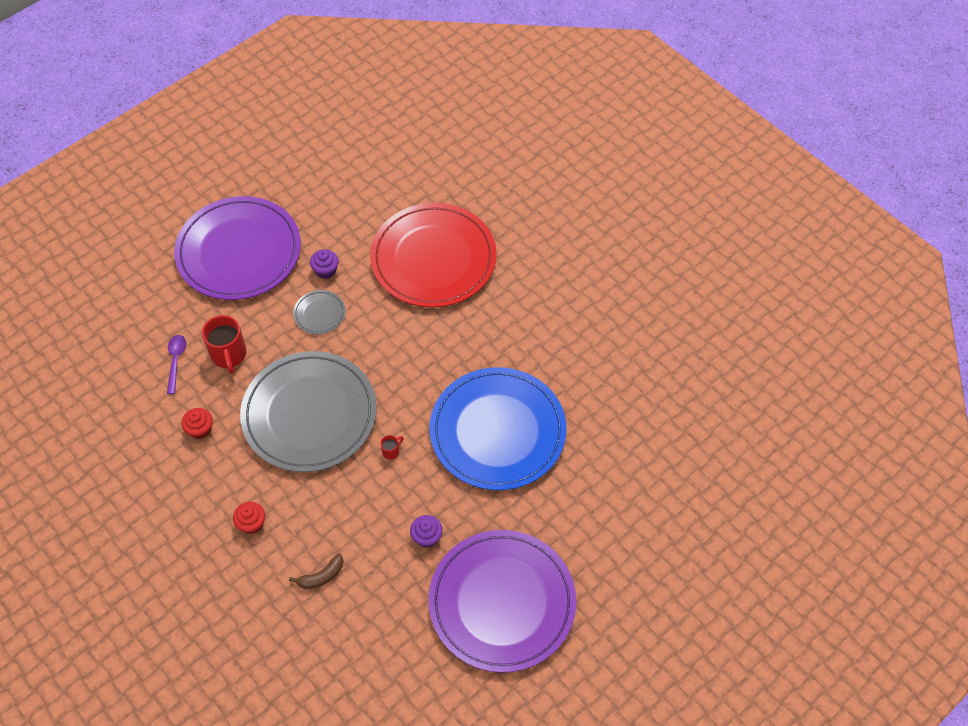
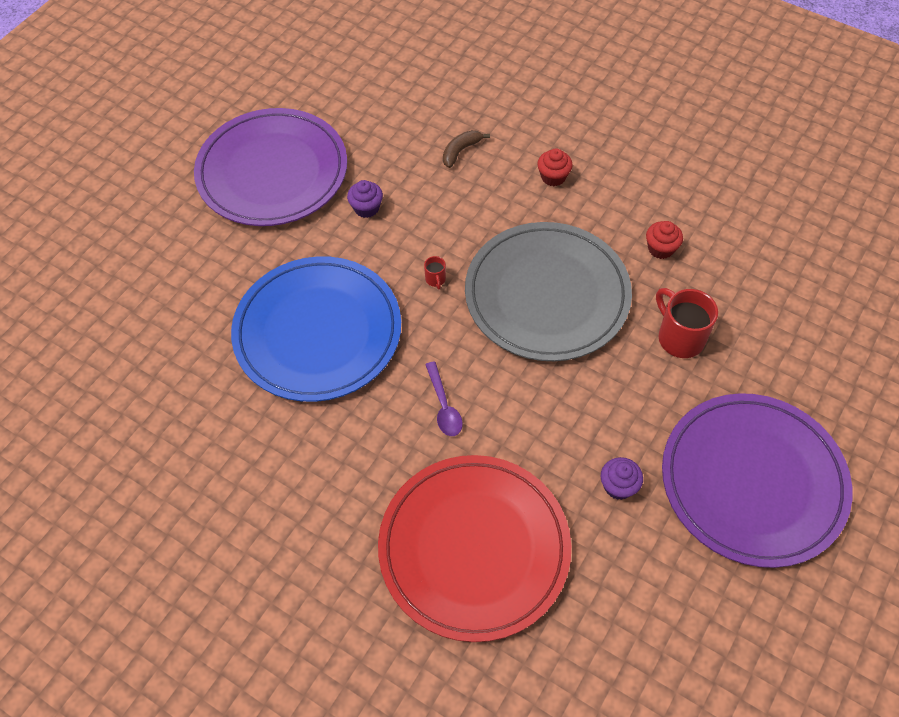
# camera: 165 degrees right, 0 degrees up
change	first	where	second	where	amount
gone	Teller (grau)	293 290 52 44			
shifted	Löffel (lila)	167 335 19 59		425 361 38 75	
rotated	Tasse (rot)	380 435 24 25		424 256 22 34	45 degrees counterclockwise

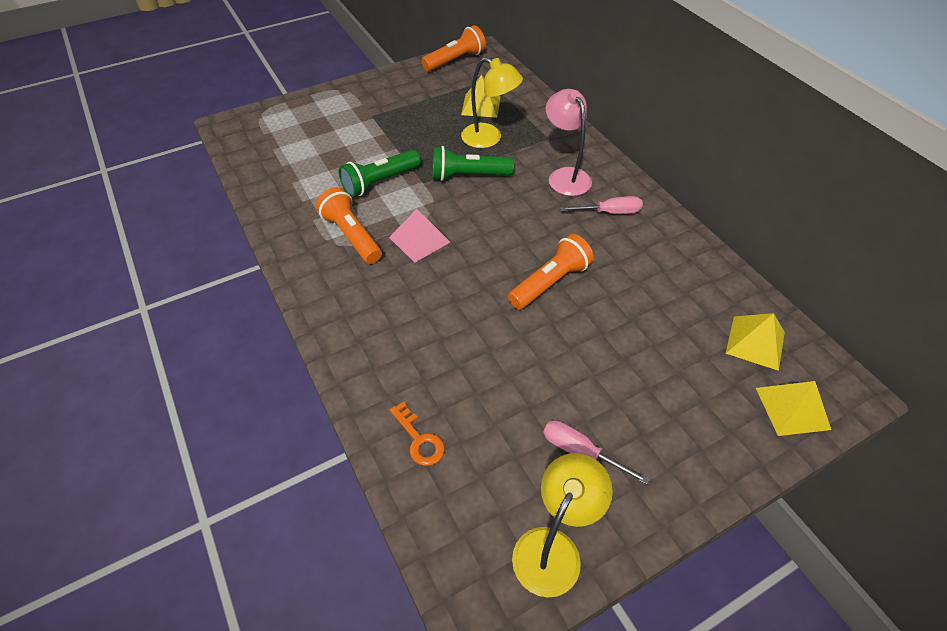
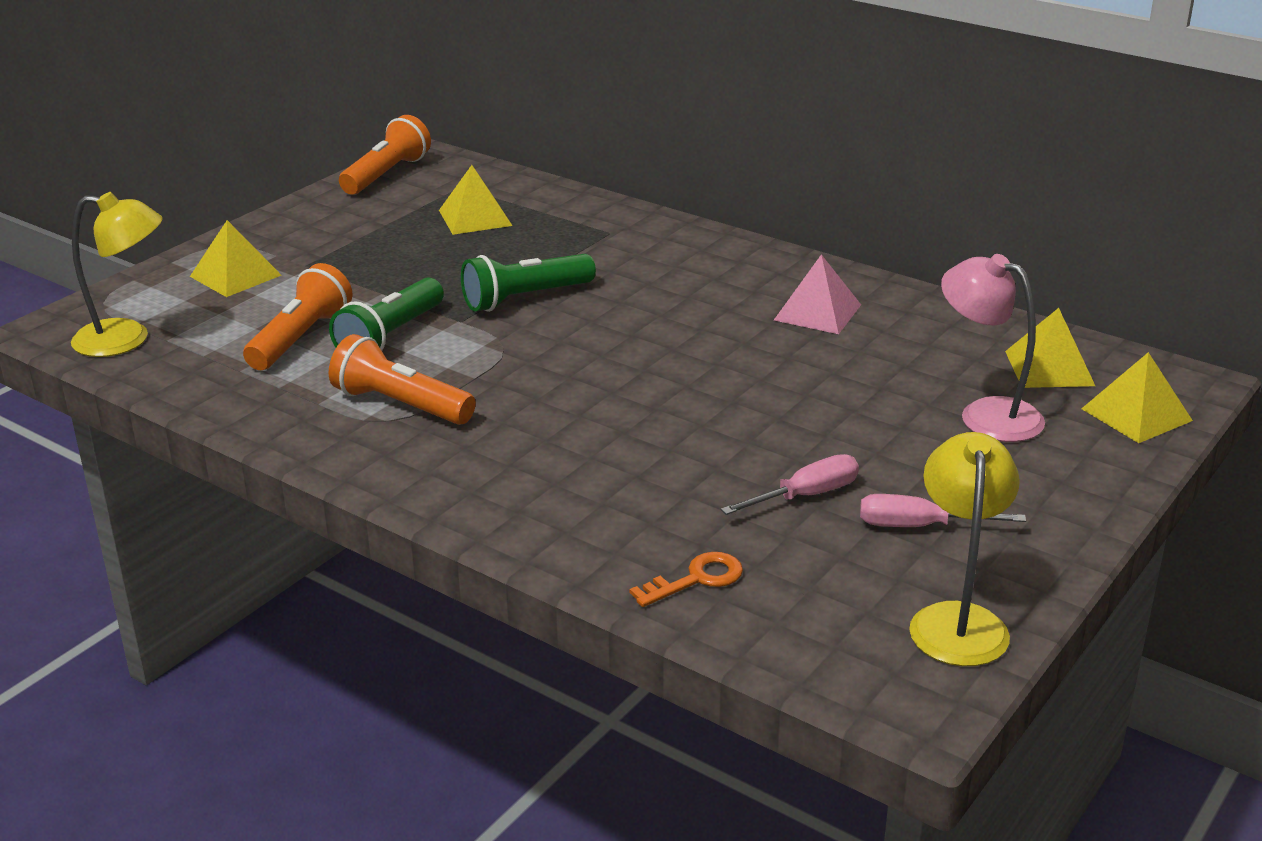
# camera: 25 degrees left, 20 degrees down
change	first	where	second	where	amount
new			Pyramide (gelb)	190 220 92 77	
shifted	Pyramide (rosa)	389 209 61 54		774 254 87 80	
shifted	Lampe (gelb)	461 57 62 91		71 192 92 165	
shifted	Taschenlampe (orange)	508 234 86 76		243 263 110 107	
shifted	Lampe (rosa)	546 89 46 107		941 254 104 188	
shifted	Schraubenzieher (rosa)	560 196 83 18		721 454 138 61	
rotated	Schlüssel (orange)	390 401 55 65		630 552 113 55	60 degrees counterclockwise

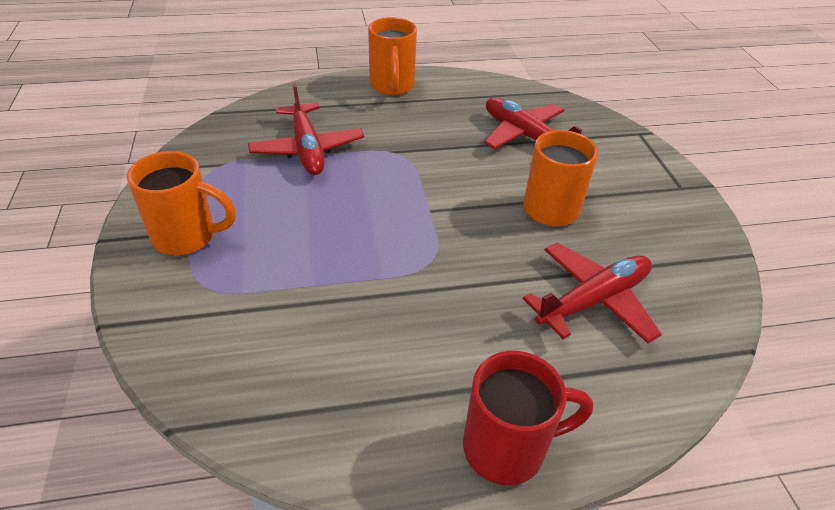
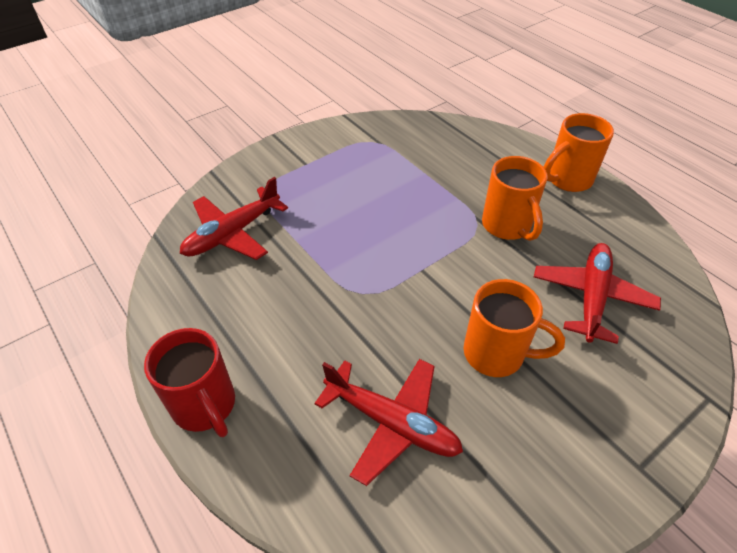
# camera: 65 degrees right, 5 degrees up
change	first	where	second	where	amount
shifted	Tasse (orange)	127 151 109 104		482 156 66 85	
shifted	Flugzeug (rot)	248 83 116 92		180 177 108 83	

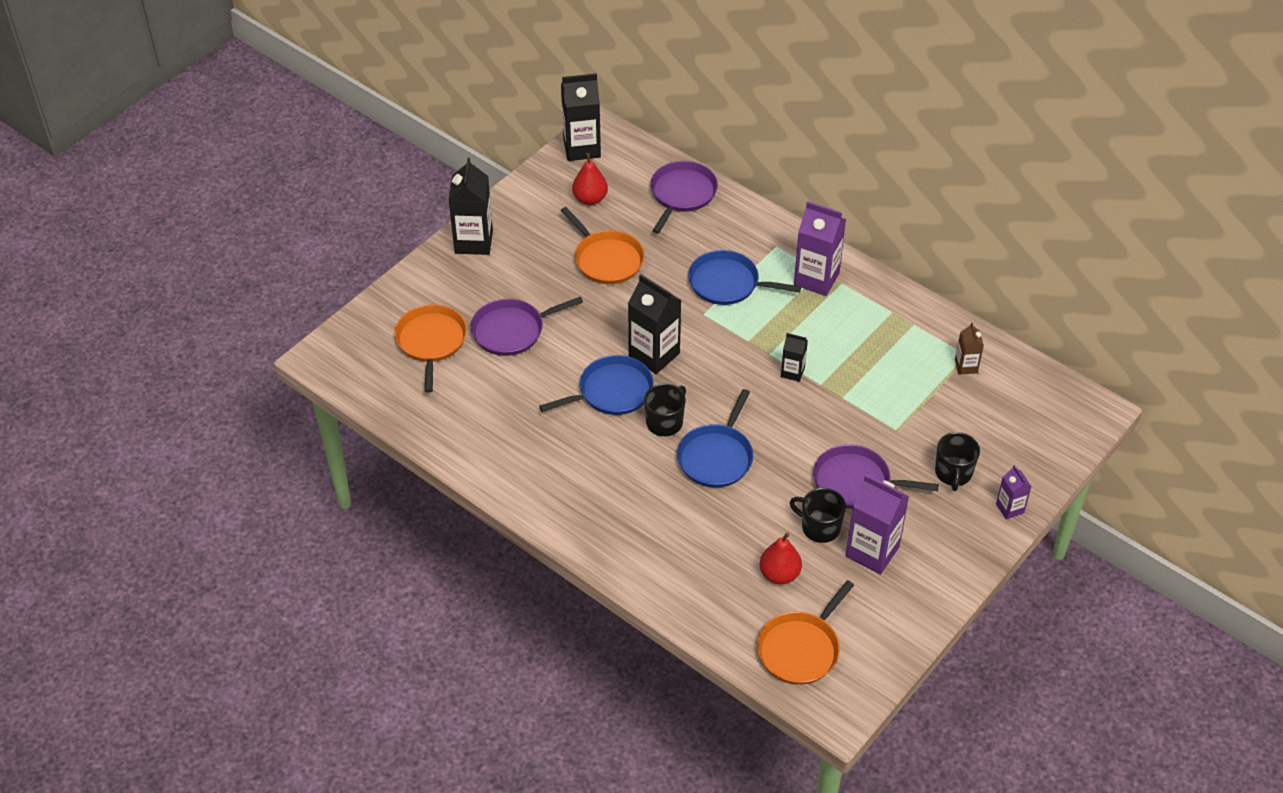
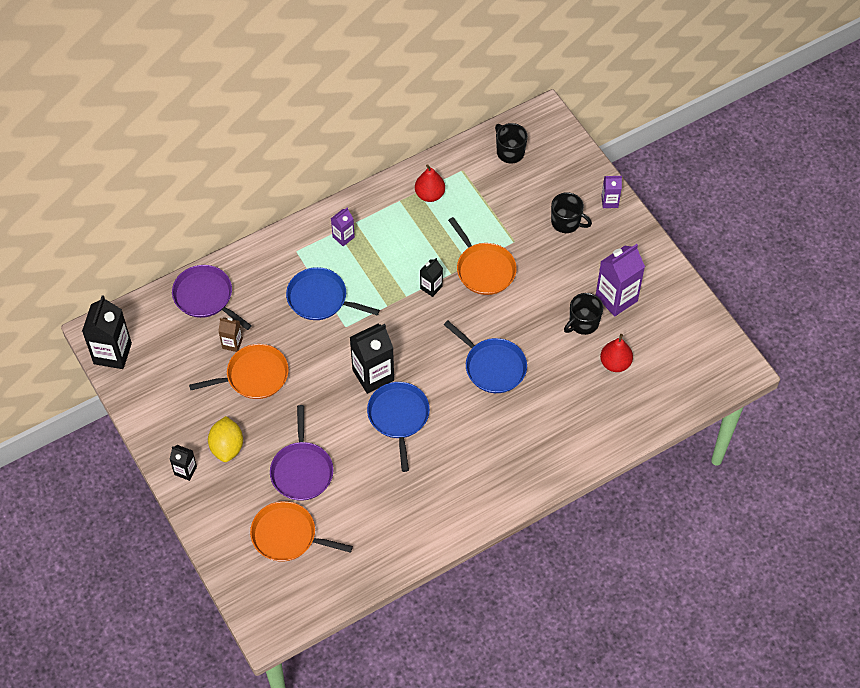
# camera: 70 degrees left, 10 degrees up
change	first	where	second	where	amount
gone	Pfanne (lila)	813 444 126 65			
new			Zitrone (gelb)	208 416 35 46	
shifted	Birne (rot)	572 153 36 52		415 164 30 38	
shifted	Tasse (schwarz)	644 384 42 52		495 123 33 40	
shifted	Pfanne (orange)	757 580 97 105		448 217 69 78	
shifted	Getränkekarton (braun)	955 322 29 53		218 317 25 35	
rotated	Pfanne (blau)	688 250 113 55		286 267 94 53	75 degrees clockwise
scaled	Getränkekarton (schwarz)	449 157 44 98		170 445 27 36	x0.53
scaled	Getränkekarton (lila)	794 201 52 95		331 208 24 38	x0.53

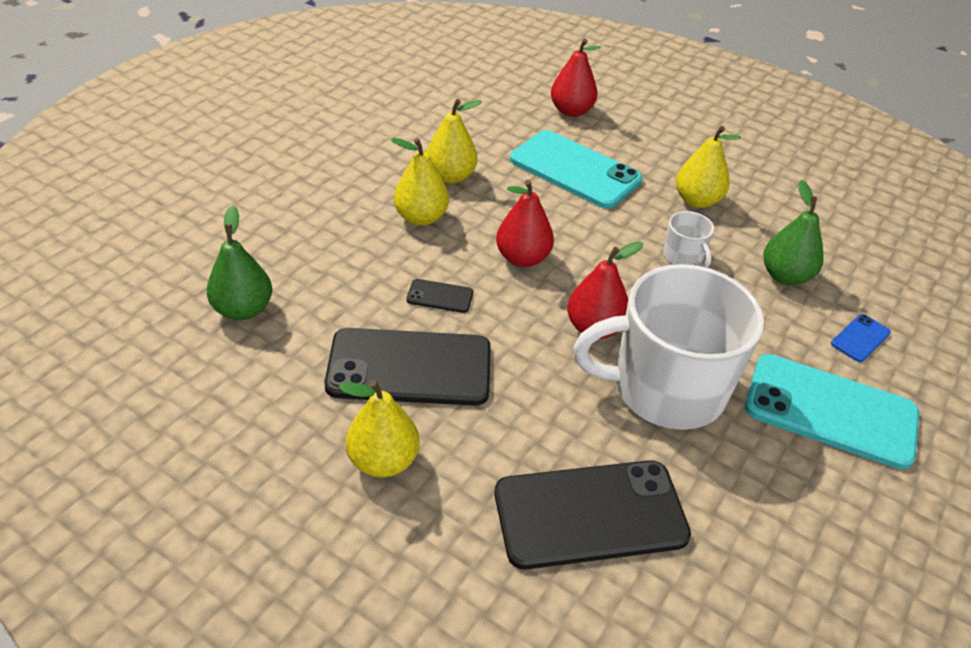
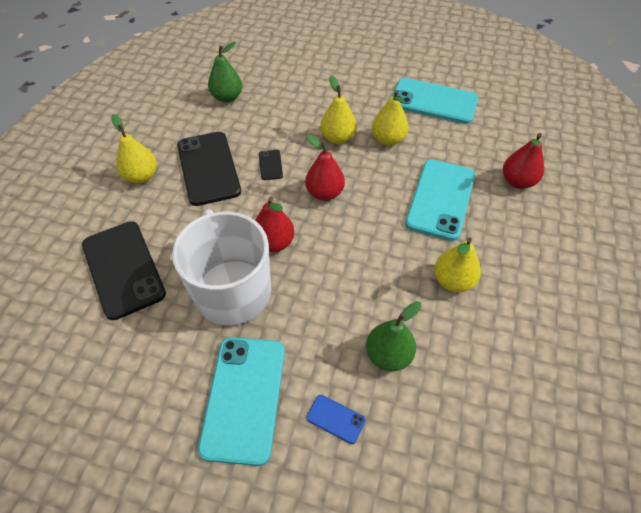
# camera: 75 degrees right, 10 degrees up
change	first	where	second	where	amount
gone	Tasse (weiß)	663 211 51 57			
new			Handy (türkis)	392 78 87 46	

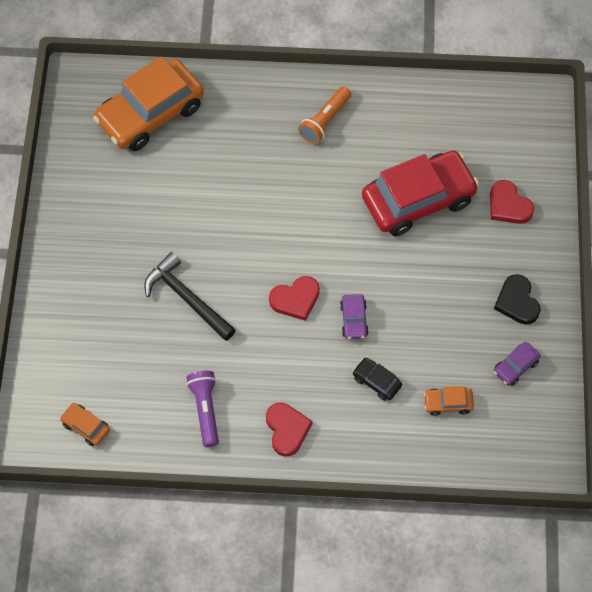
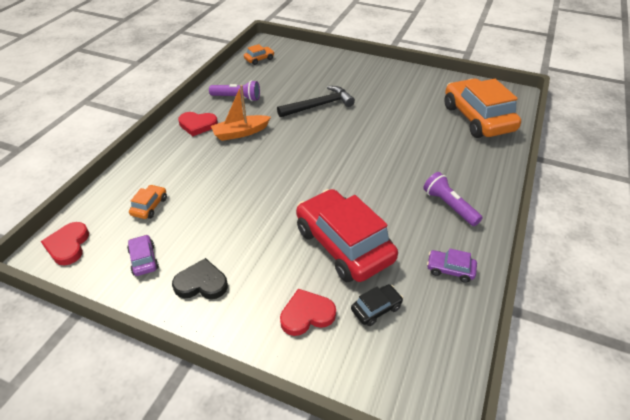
# camera: 110 degrees right, 20 degrees down
change	first	where	second	where	amount
new			Boot (orange)	211 85 60 56	
shifted	Herz (rot)	269 276 51 45		41 222 48 44	
shifted	Auto (lila)	340 294 29 45		427 248 50 35	
shifted	Auto (schwarz)	353 358 49 43		351 284 52 42	
repainted	Taschenlampe (orange)	298 86 53 58	Taschenlampe (lila)	423 172 60 54	
rotated	Auto (rot)	362 151 117 85		296 189 102 93	150 degrees clockwise

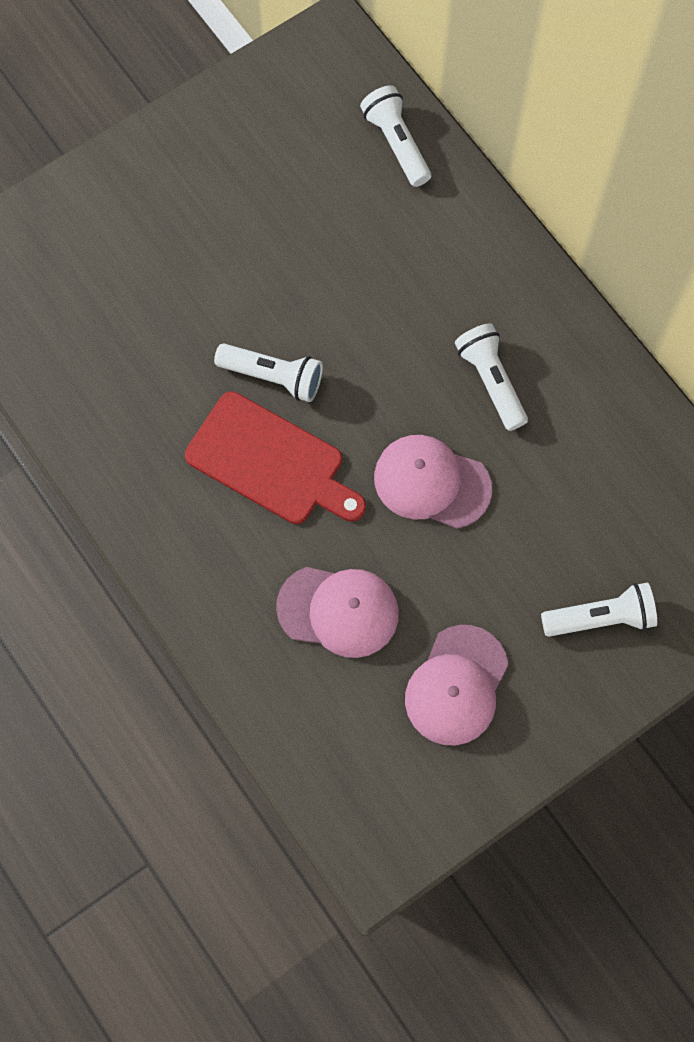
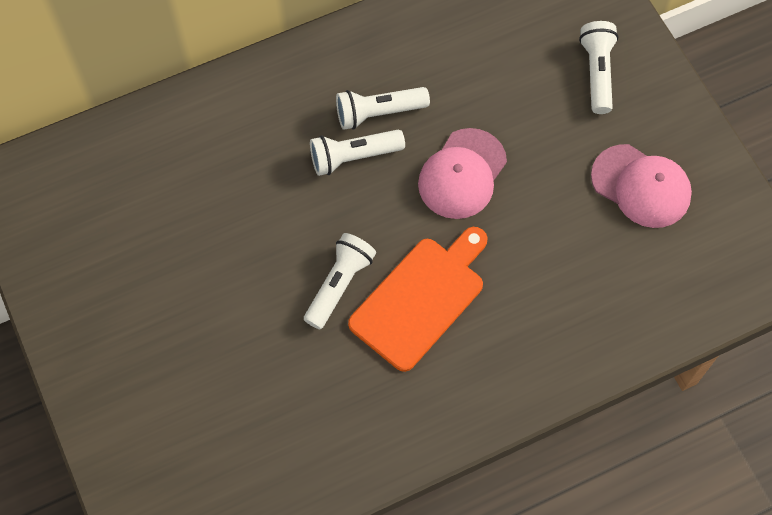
# camera: 80 degrees left, 5 degrees down
change	first	where	second	where	amount
gone	Kappe (rosa)	276 567 123 91			
shifted	Taschenlampe (weiß)	360 85 71 102		310 130 95 46	
repainted	Schneidebrett (rot)	185 391 181 133	Schneidebrett (orange)	348 227 140 145	

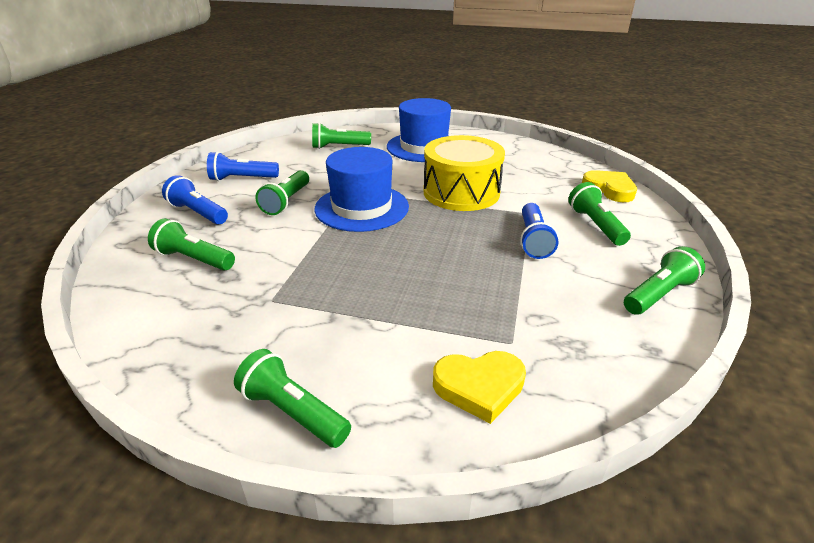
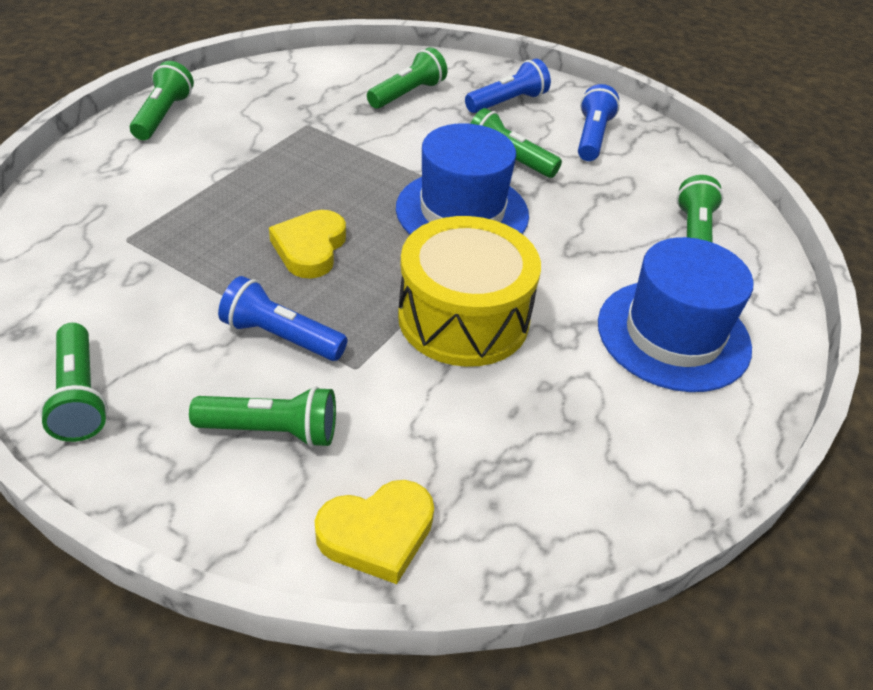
# camera: 105 degrees right, 10 degrees up
change	first	where	second	where	amount
shifted	Herz (gelb)	433 351 93 73		269 210 77 69	
rotated	Taschenlampe (grün)	234 349 117 99		130 61 64 79	45 degrees counterclockwise

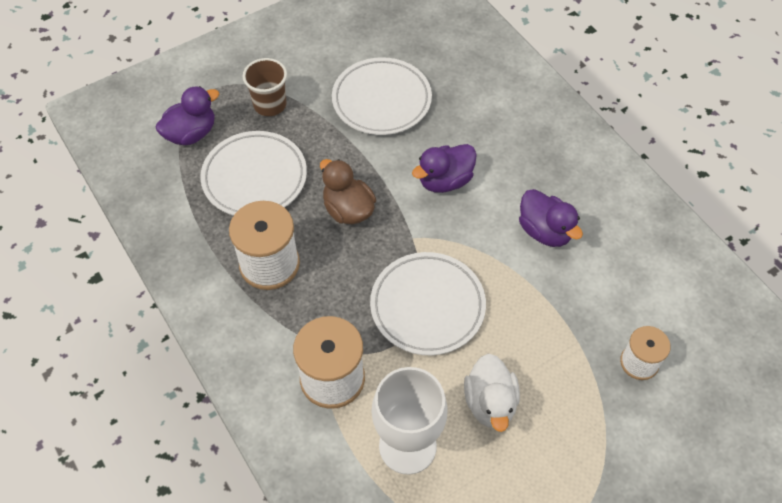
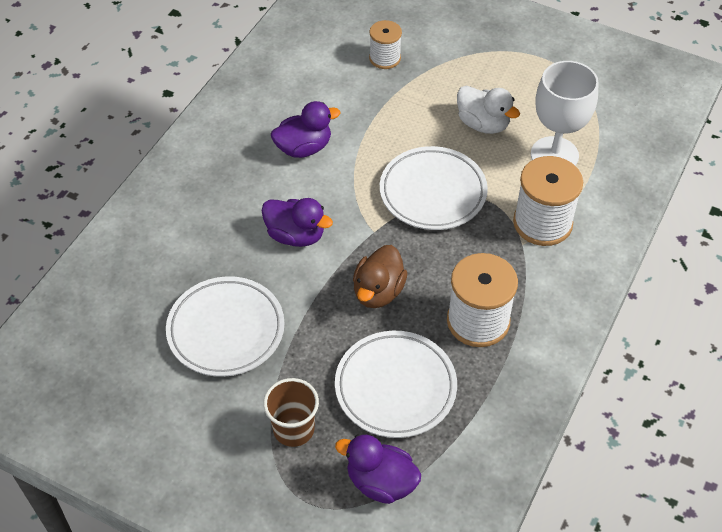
# camera: 120 degrees left, 5 degrees down
change	first	where	second	where	amount
rotated	Ente (weiß)	464 353 56 79		457 86 63 48	75 degrees clockwise
rotated	Ente (lila)	519 189 64 58		271 101 69 57	45 degrees clockwise

